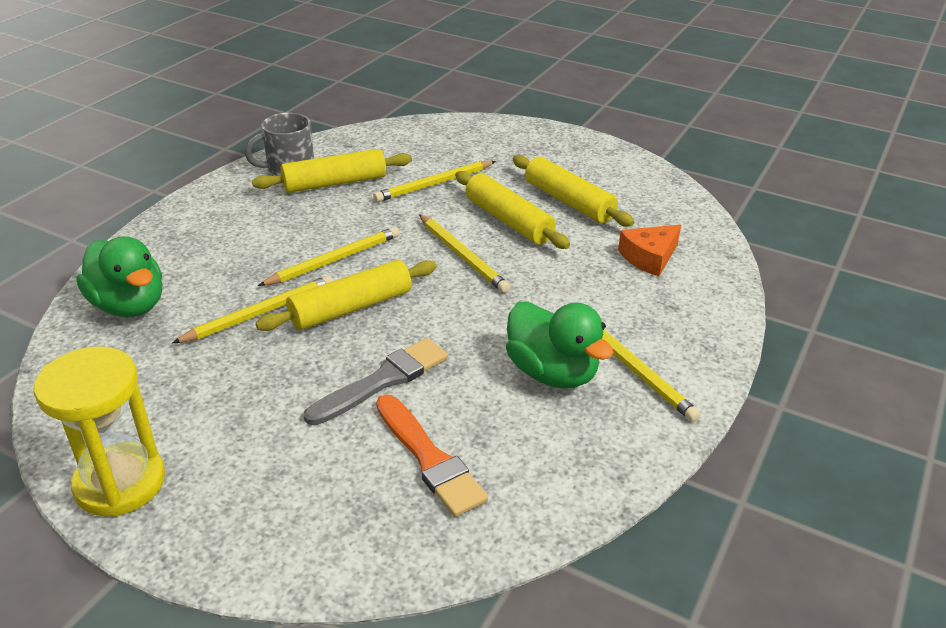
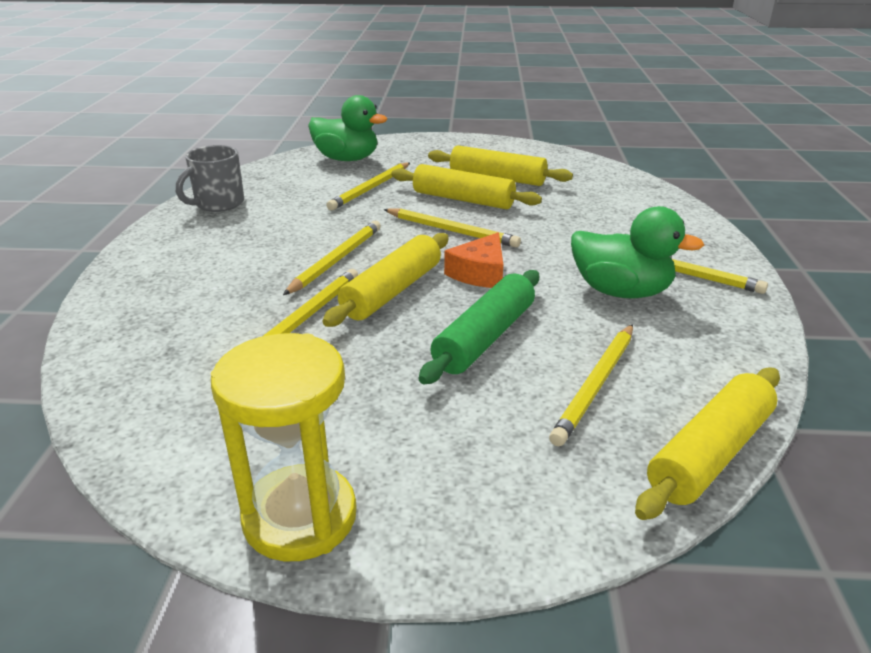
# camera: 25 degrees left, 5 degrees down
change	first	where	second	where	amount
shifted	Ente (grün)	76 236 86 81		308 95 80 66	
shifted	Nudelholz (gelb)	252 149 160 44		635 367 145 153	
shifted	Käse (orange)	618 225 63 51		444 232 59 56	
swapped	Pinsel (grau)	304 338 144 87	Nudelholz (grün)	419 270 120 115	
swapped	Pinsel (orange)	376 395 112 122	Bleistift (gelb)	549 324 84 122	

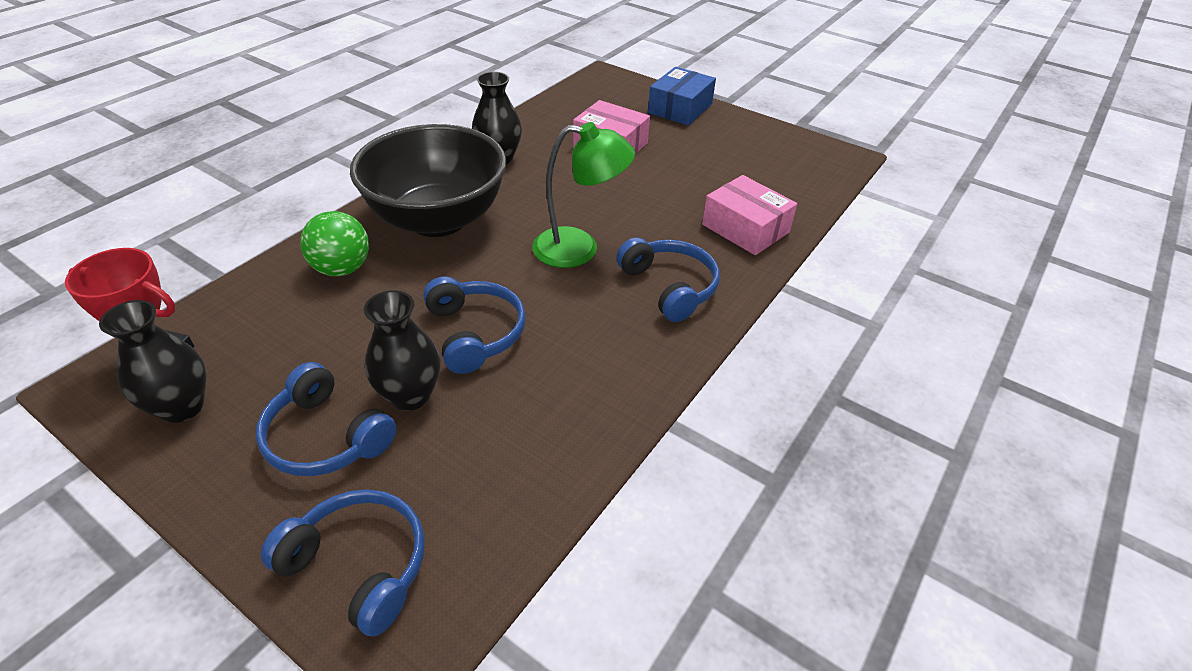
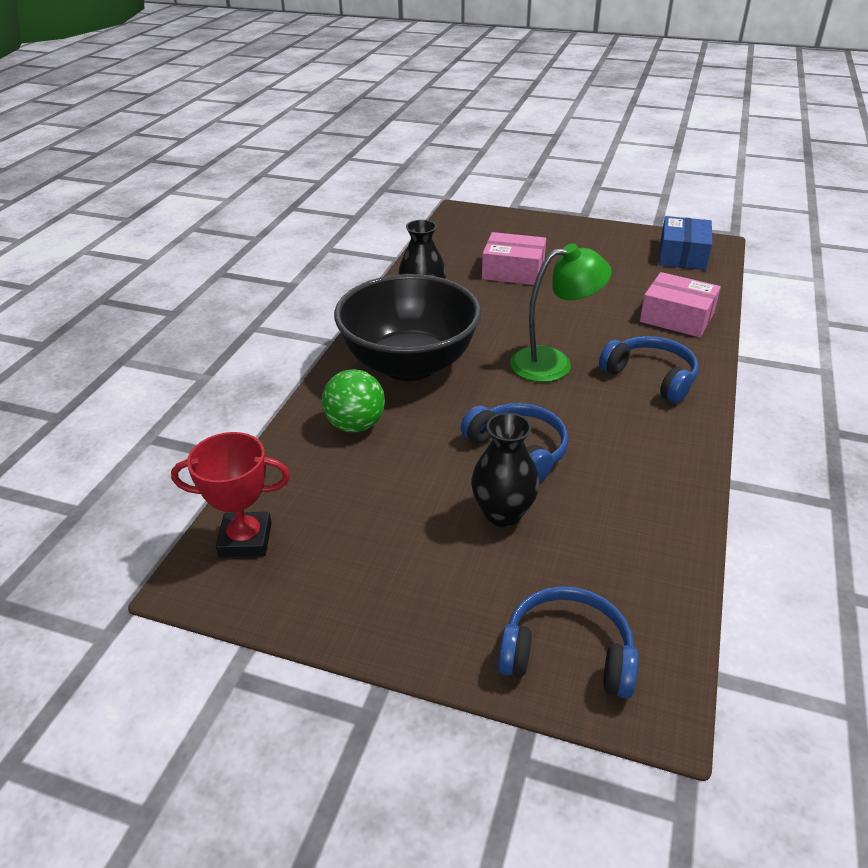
# camera: 15 degrees left, 5 degrees down
change	first	where	second	where	amount
gone	Vase (schwarz)	99 300 108 123			
gone	Kopfhörer (blau)	256 362 141 114			
shifted	Schachtel (blau)	648 67 68 59		659 216 53 54	

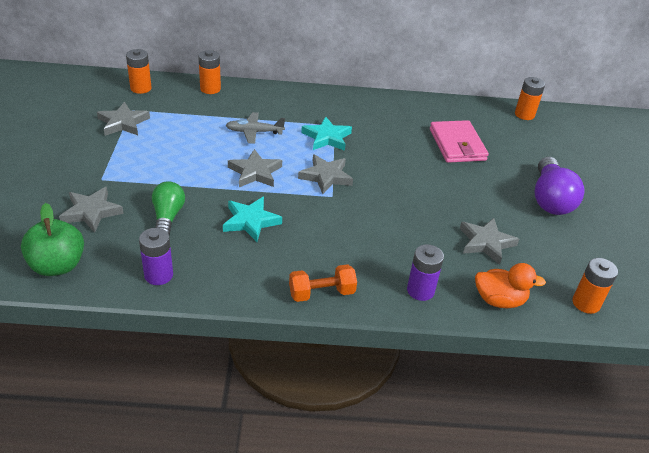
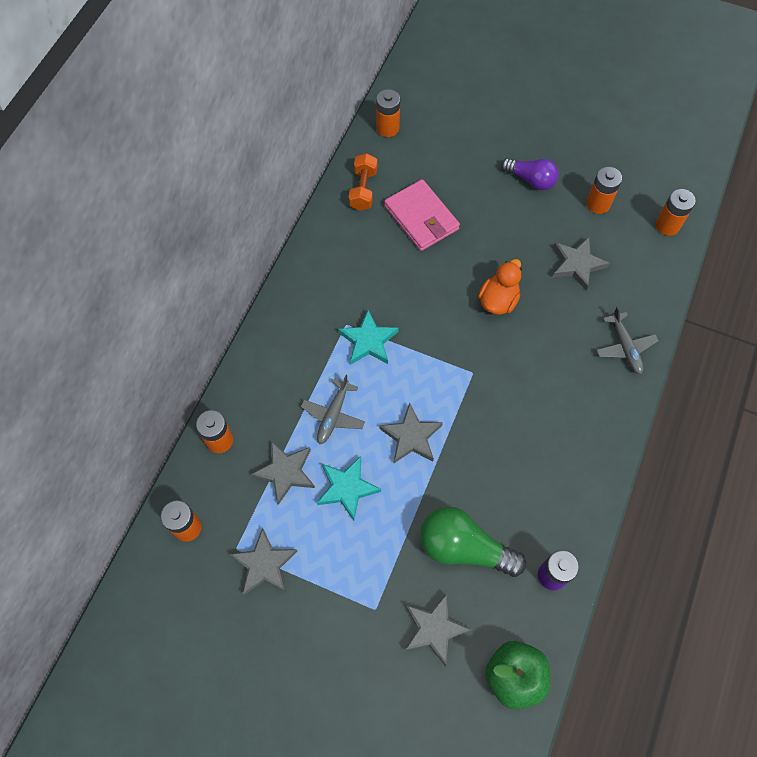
# camera: 65 degrees left, 25 degrees up
change	first	where	second	where	amount
new			Batterie (orange)	586 167 36 47	
shifted	Stern (türkis)	223 197 59 45		317 456 64 65	
shifted	Hantel (orange)	289 264 68 38		349 153 28 58	
shifted	Stern (grau)	298 154 55 40		251 441 64 64	
shifted	Ente (orange)	475 263 71 46		478 259 44 56	
swapped	Batterie (lila)	407 244 37 57	Flugzeug (grau)	596 306 63 68	
rotated	Geldbörse (rosa)	430 120 59 43		384 179 76 72	45 degrees clockwise
scaled	Glühbirne (grün)	152 181 33 54		420 506 106 71	x1.53
scaled	Glühbirne (lila)	534 157 51 58		501 158 58 32	x0.65

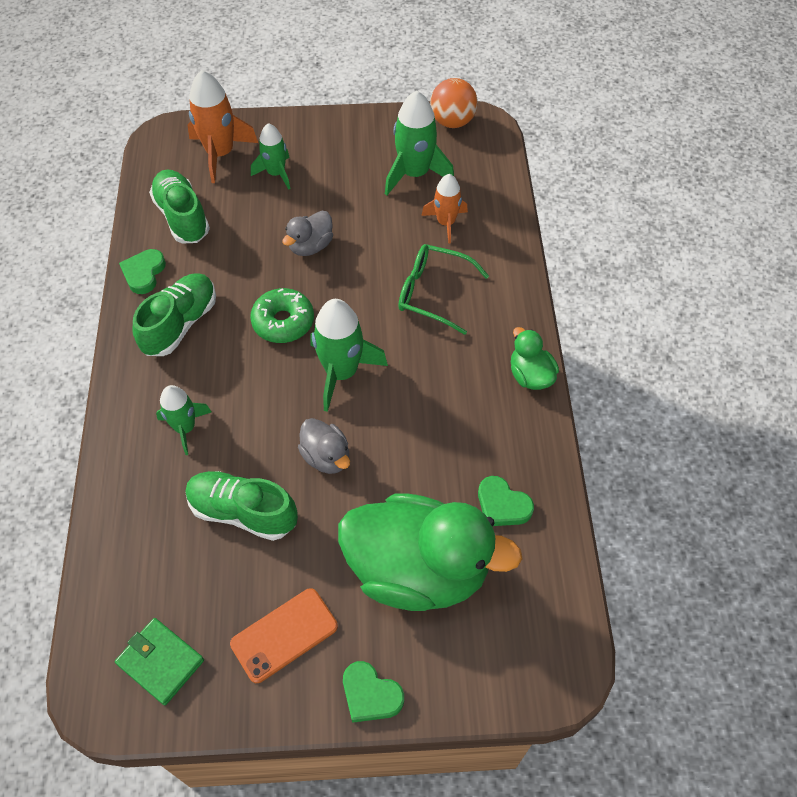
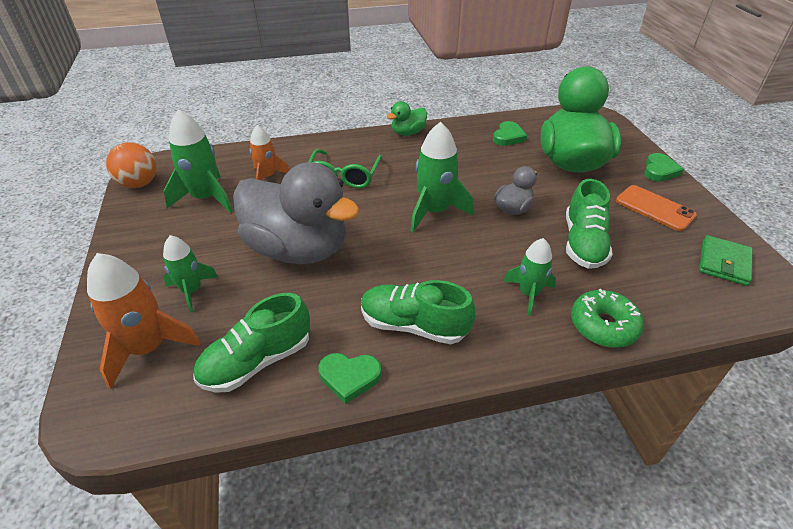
# camera: 100 degrees left, 15 degrees down
change	first	where	second	where	amount
shifted	Donut (grün)	250 288 64 55		571 289 73 59	
scaled	Ente (grau)	282 211 51 45		233 162 127 102	x2.24

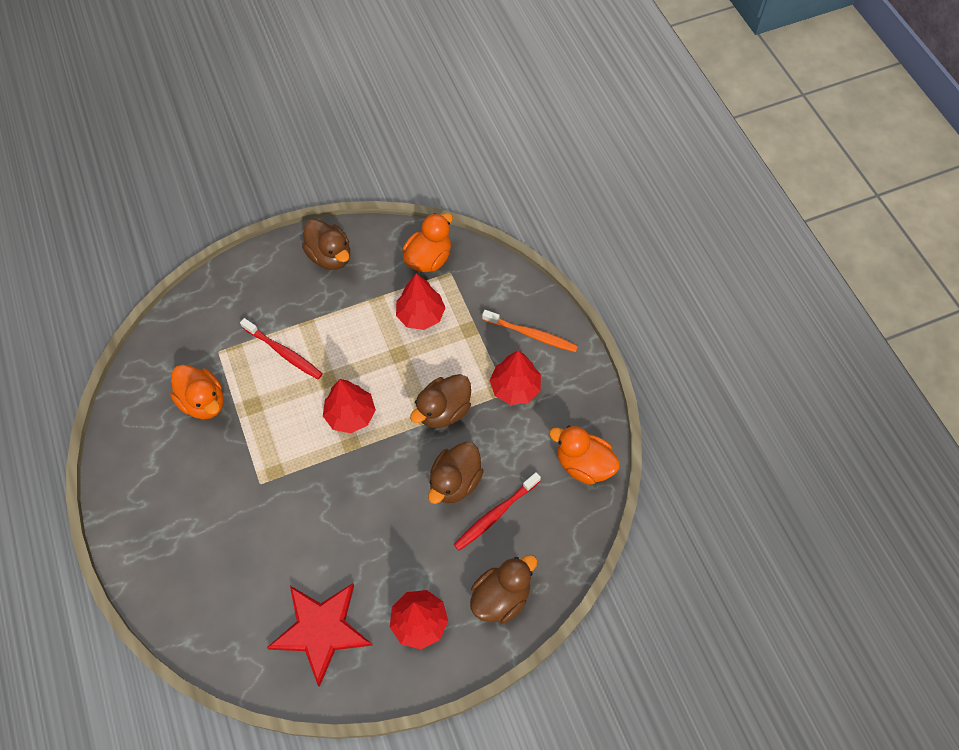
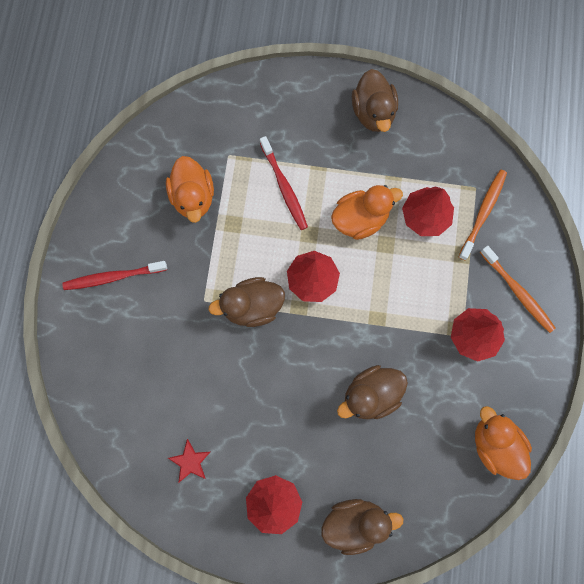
# camera: 30 degrees right, 15 degrees up
change	first	where	second	where	amount
new			Zahnbürste (orange)	459 170 48 90	
shifted	Ente (orange)	402 213 51 59		331 185 72 55	
shifted	Ente (braun)	410 374 61 54		208 277 77 50	
shifted	Zahnbürste (rot)	453 472 88 79		62 261 105 29	
scaled	Stern (rot)	267 583 106 104		168 439 42 44	x0.44

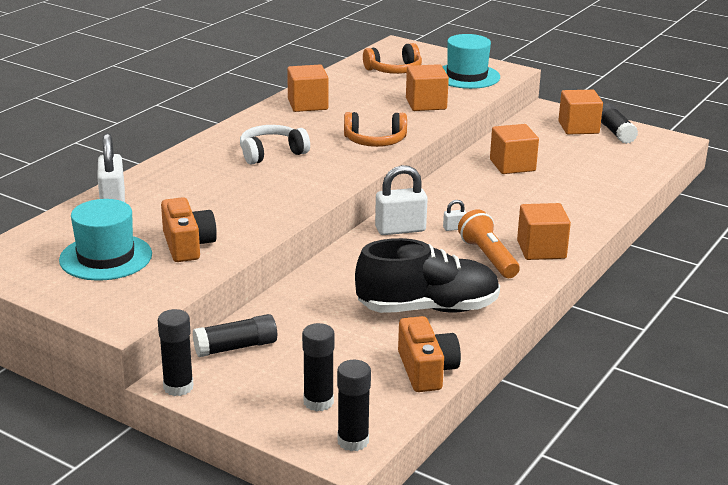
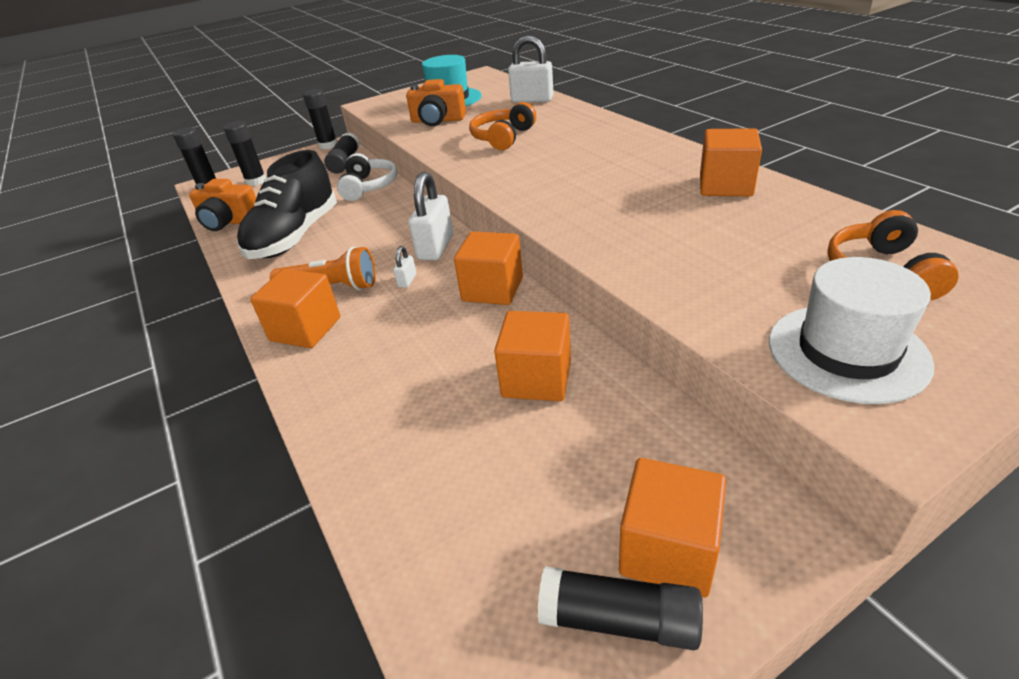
# camera: 120 degrees right, 10 degrees up
change	first	where	second	where	amount
shifted	Kopfhörer (weiß)	240 125 70 39		337 153 60 48	
shifted	Kopfhörer (orange)	344 112 63 35		469 102 67 48	
shifted	Kubus (orange)	406 64 43 47		454 231 69 74	
repainted	Hut (türkis)	442 34 58 55	Hut (weiß)	769 257 165 147	

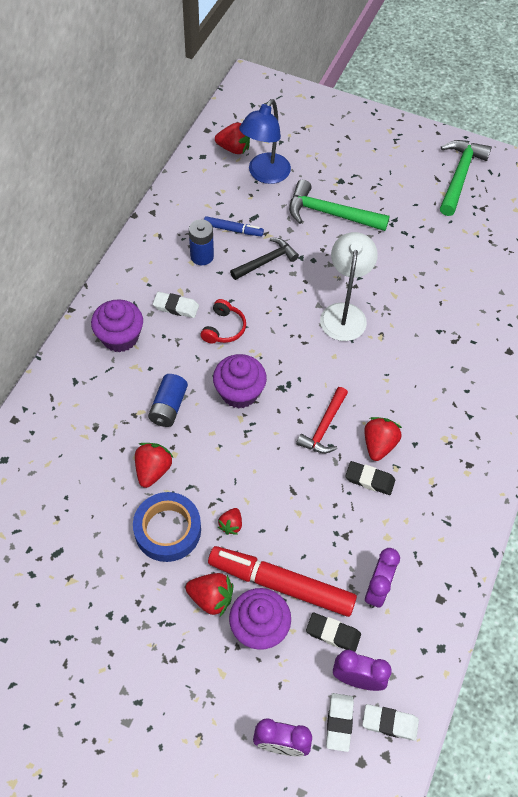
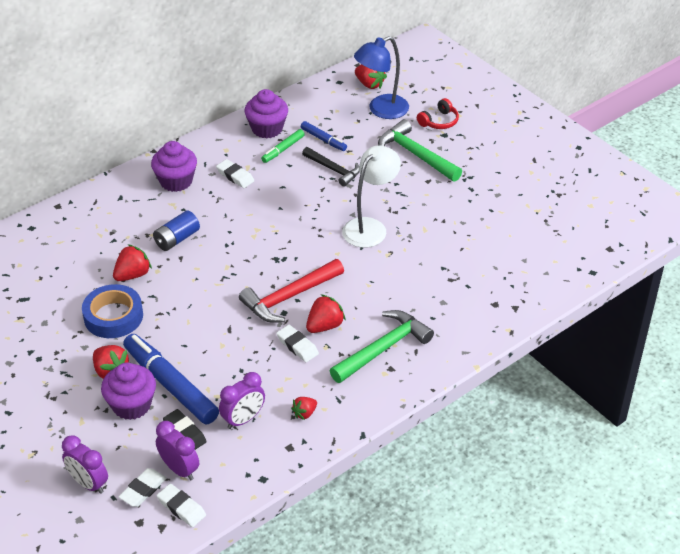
# camera: 30 degrees right, 15 degrees down
change	first	where	second	where	amount
shifted	Kopfhörer (rot)	200 299 46 45		417 98 42 31	
shifted	Muffin (lila)	213 354 54 54		244 89 44 49	
shifted	Erdbeere (rot)	218 508 24 27		291 397 26 23	
shifted	Hammer (grün)	440 140 52 76		330 310 104 73	
swapped	Batterie (blau)	189 219 25 46	Filzstift (grün)	261 129 44 34	
repainted	Filzstift (rot)	208 546 149 71	Filzstift (blau)	123 334 96 91	
repainted	Radiergummi (schwarz)	345 461 50 34	Radiergummi (weiß)	276 325 43 37	
rotated	Hammer (schwarz)	230 238 69 42		302 147 58 40	45 degrees clockwise
scaled	Hammer (rot)	296 387 52 66		239 259 105 64	x1.50

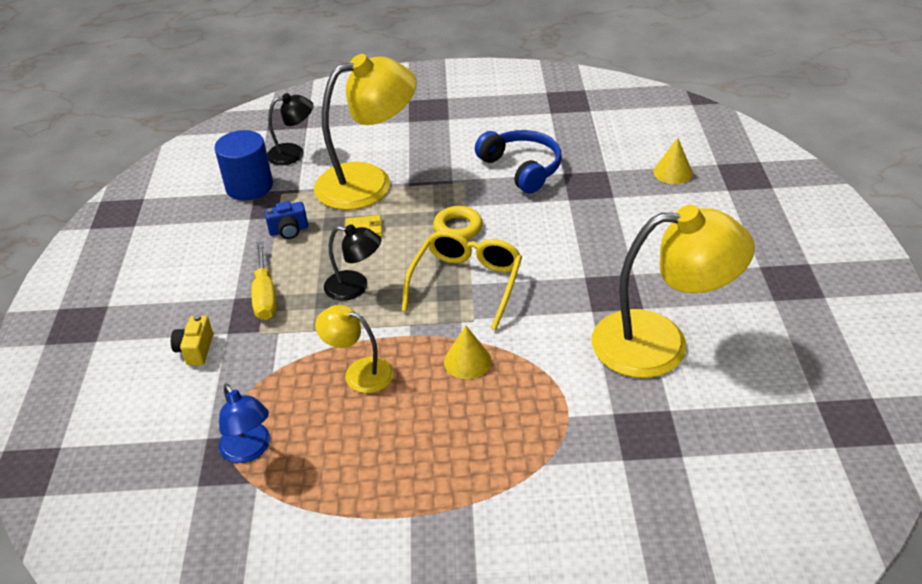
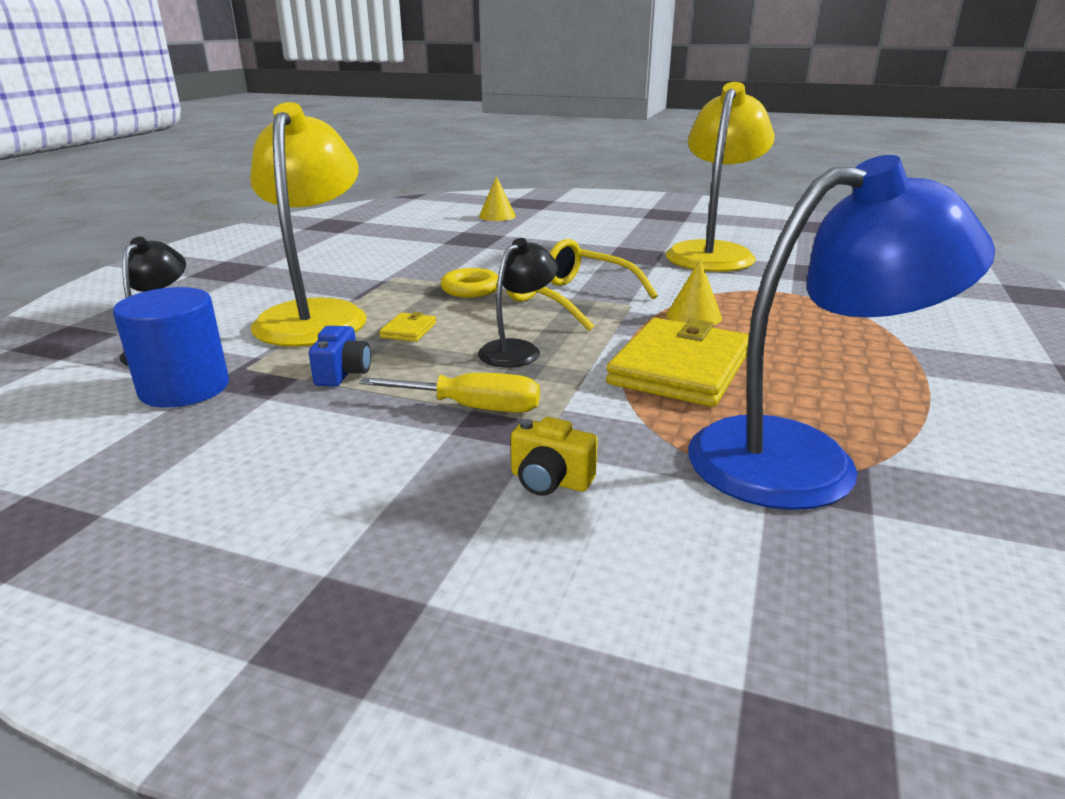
# camera: 70 degrees left, 15 degrees down
change	first	where	second	where	amount
gone	Kopfhörer (blau)	475 130 87 63			
swapped	Lampe (gelb)	315 305 79 88	Geldbörse (gelb)	606 318 143 89	
scaled	Lampe (blau)	219 384 51 79		688 155 307 355	x1.97

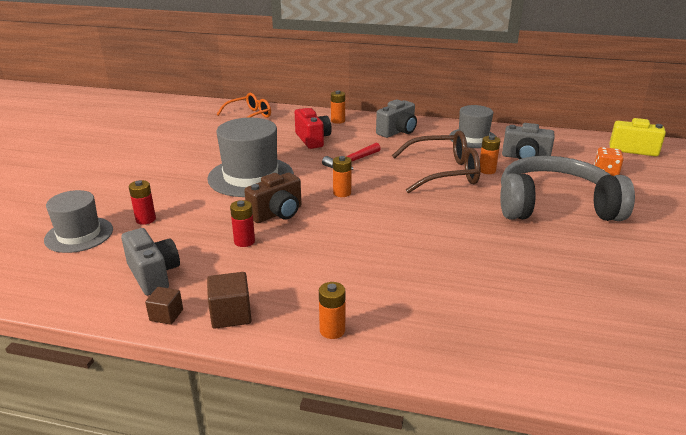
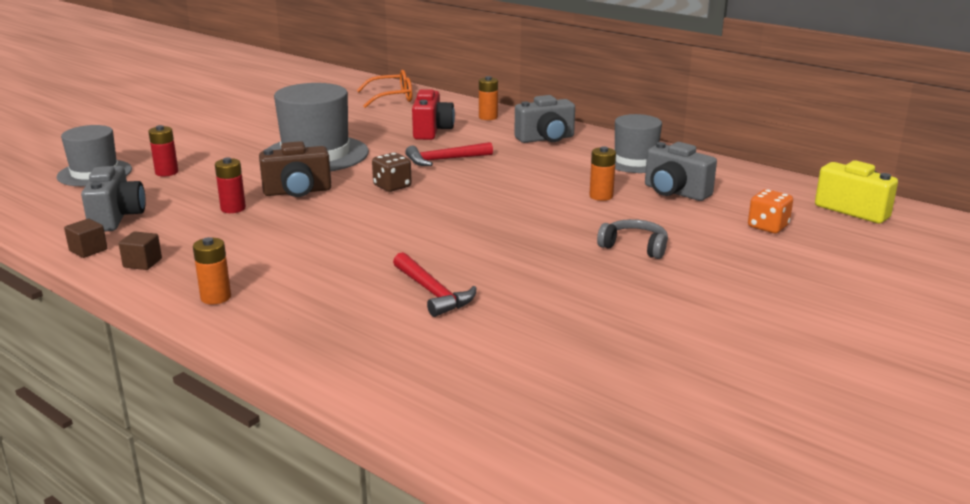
# camera: 25 degrees right, 5 degrees down
change	first	where	second	where	amount
gone	Brille (braun)	392 131 88 62			
new			Hammer (rot)	393 252 84 65	
swapped	Batterie (orange)	333 156 19 41	Spielwürfel (braun)	372 153 40 39	
scaled	Kubus (braun)	207 272 45 57		119 231 43 39	x0.66
scaled	Kopfhörer (grau)	500 156 135 65		597 219 71 40	x0.40

